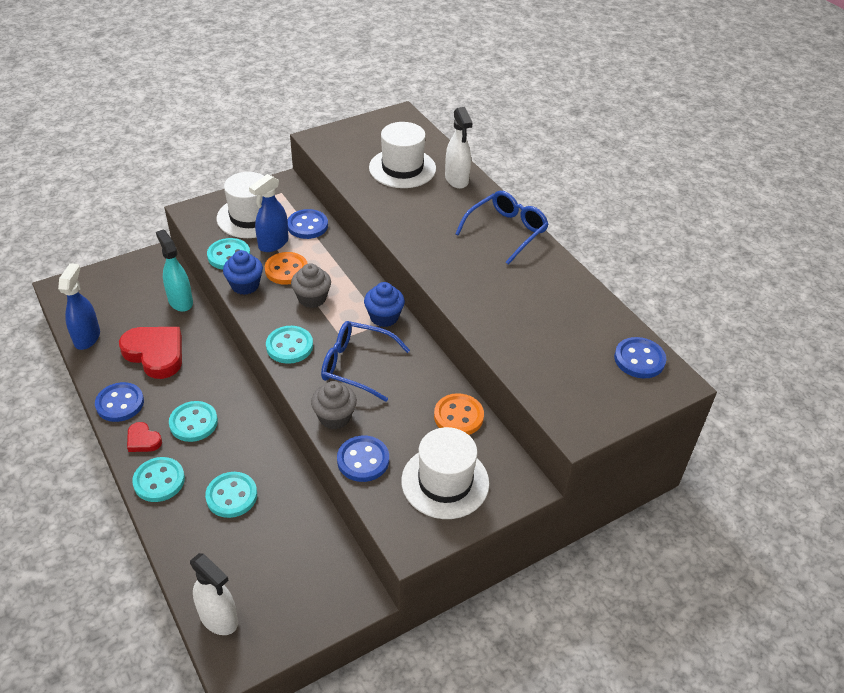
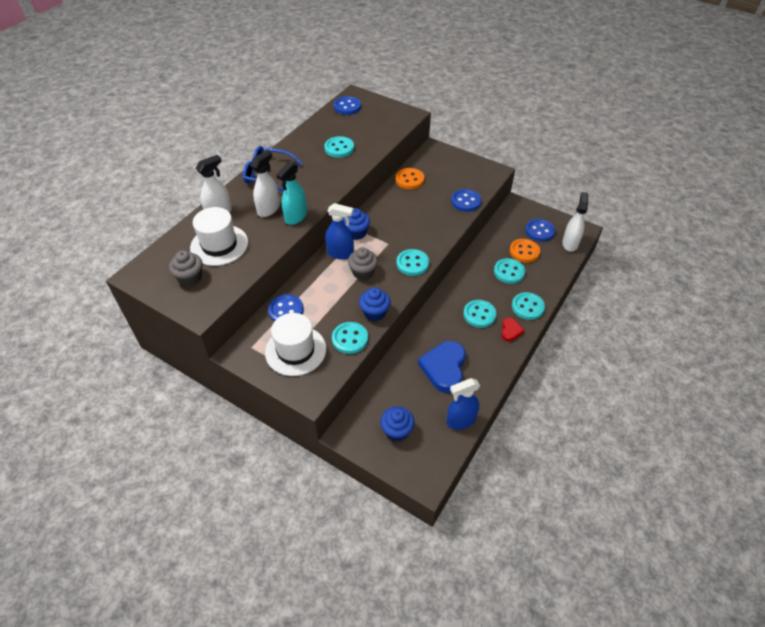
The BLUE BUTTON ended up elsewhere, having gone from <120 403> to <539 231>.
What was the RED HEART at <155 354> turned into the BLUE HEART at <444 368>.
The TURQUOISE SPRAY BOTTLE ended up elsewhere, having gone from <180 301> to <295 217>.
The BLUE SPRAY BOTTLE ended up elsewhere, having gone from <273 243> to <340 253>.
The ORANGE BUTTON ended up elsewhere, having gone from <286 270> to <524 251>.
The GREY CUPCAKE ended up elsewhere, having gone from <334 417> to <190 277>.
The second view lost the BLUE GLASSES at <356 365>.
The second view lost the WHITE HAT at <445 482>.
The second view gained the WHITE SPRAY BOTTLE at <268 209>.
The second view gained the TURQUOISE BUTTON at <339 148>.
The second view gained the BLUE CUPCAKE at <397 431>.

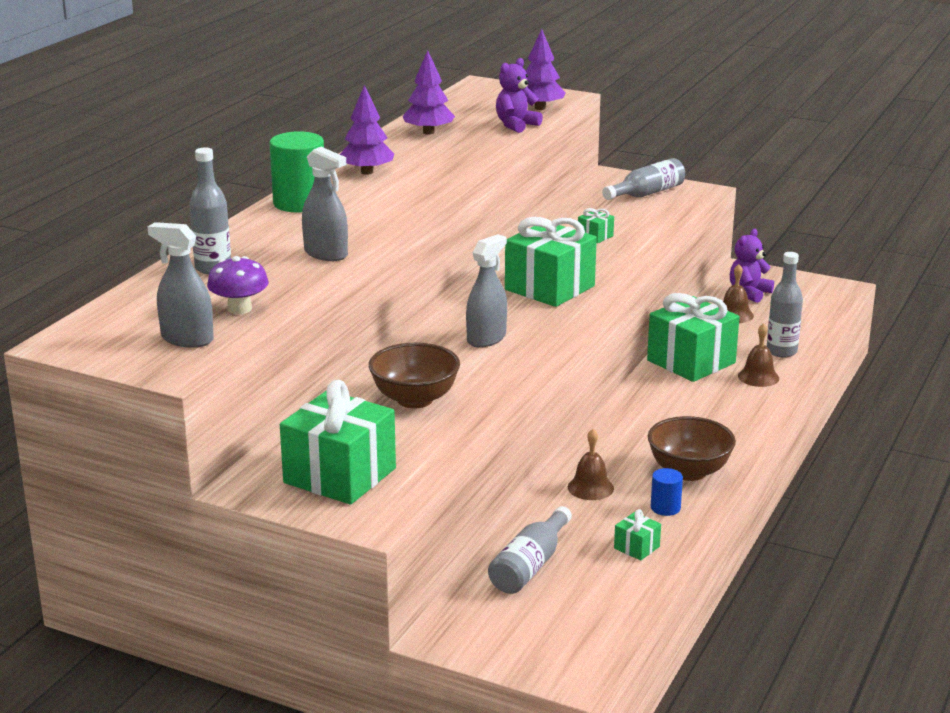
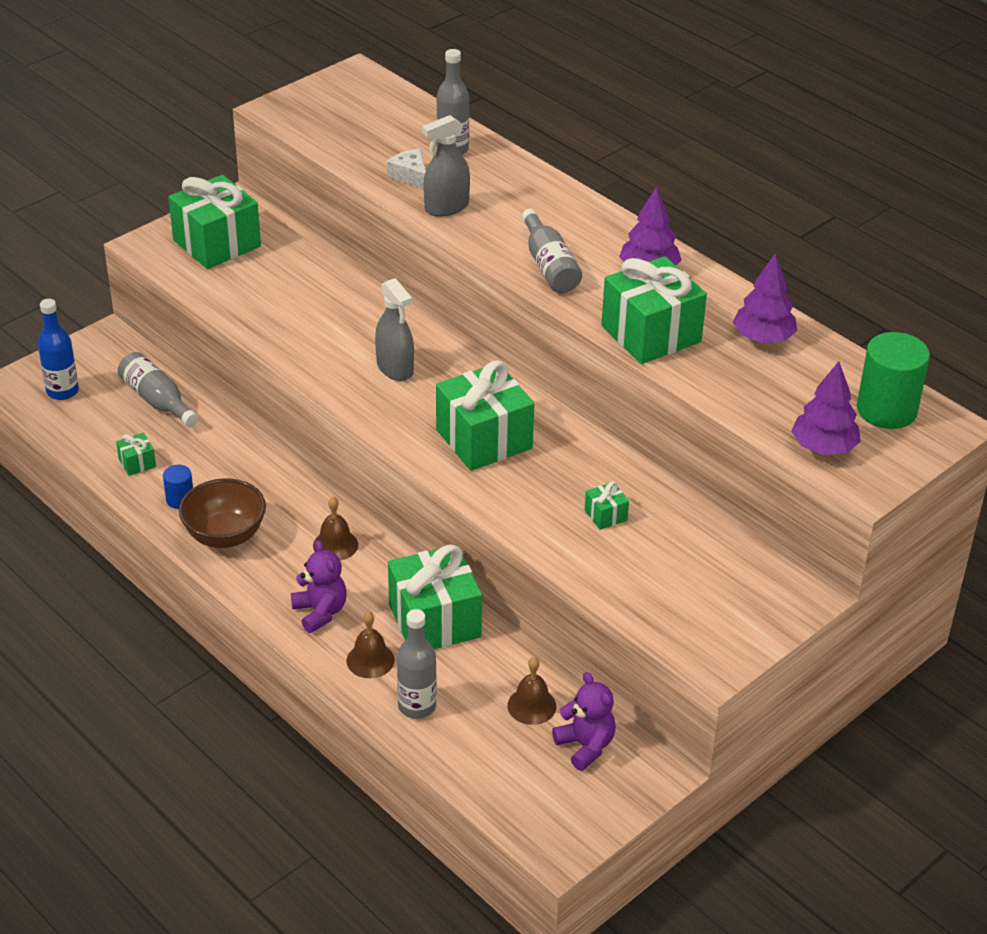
The second view lost the GREY SPRAY BOTTLE at <187 339>.
The second view lost the PURPLE MUSHROOM at <239 309>.
The GREEN CYLINDER ended up elsewhere, having gone from <299 203> to <886 410>.
The second view lost the BROWN BOWL at <415 399>.
The PURPLE TEDDY BEAR ended up elsewhere, having gone from <516 125> to <320 612>.
The BROWN BELL ended up elsewhere, having gone from <590 487> to <335 545>.
The GREY BOTTLE ended up elsewhere, having gone from <647 193> to <549 266>.
The second view gained the BLUE BOTTLE at <62 391>.
The second view gained the WHITE CHEESE at <410 176>.
The second view gained the GREEN GIFT at <651 334>.

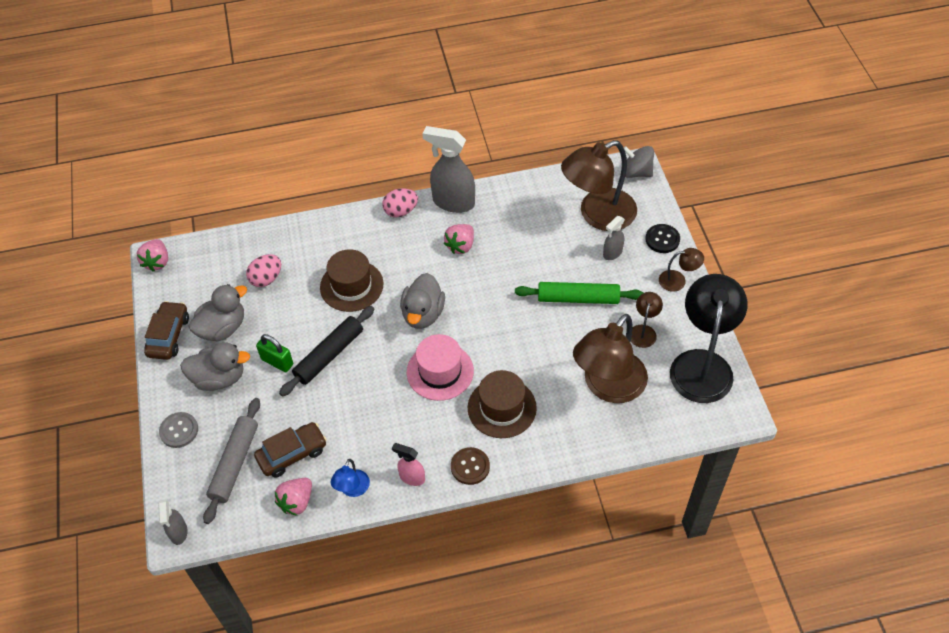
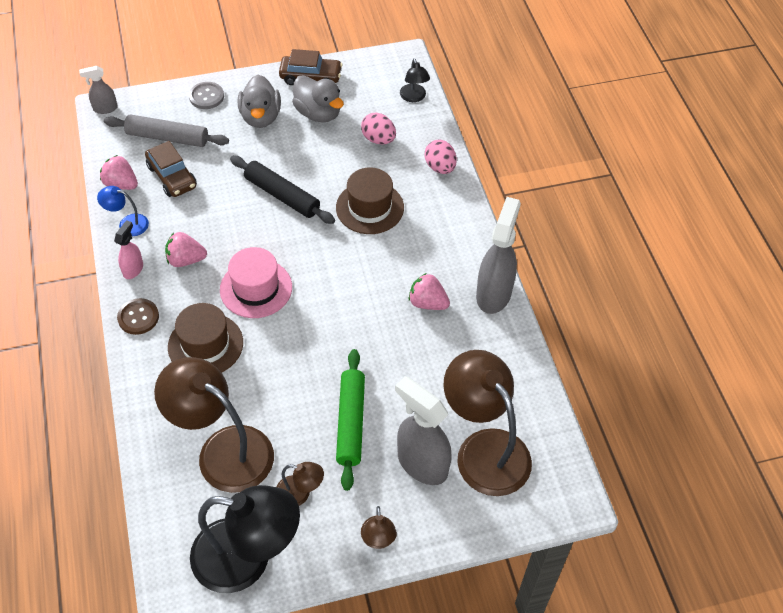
The PINK STRAWBERRY ended up elsewhere, having gone from <157 262> to <186 260>.
The second view lost the GREEN PADLOCK at <277 362>.
The PINK EGG ended up elsewhere, having gone from <401 211> to <440 167>.
The second view lost the GREY DUCK at <423 314>.
The size of the GREY SPRAY BOTTLE at <612 253> changed by a factor of 1.92.
The second view lost the GREY SPINNING TOP at <636 172>.
The second view lost the BLACK BUTTON at <662 239>.
The second view gained the BLACK LAMP at <414 97>.

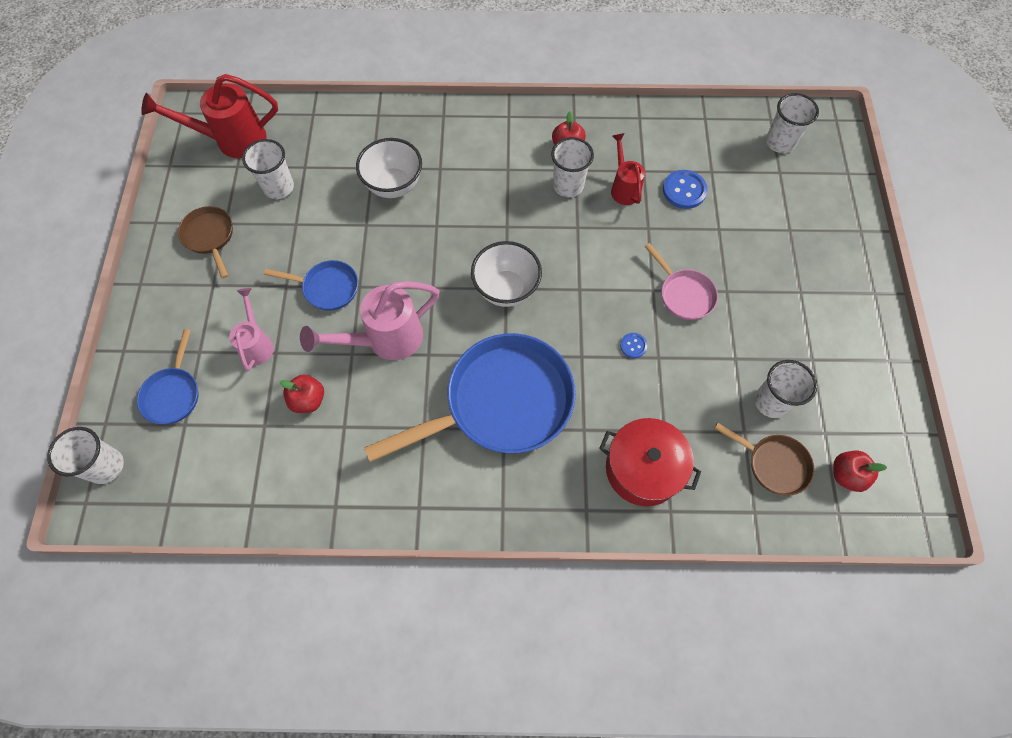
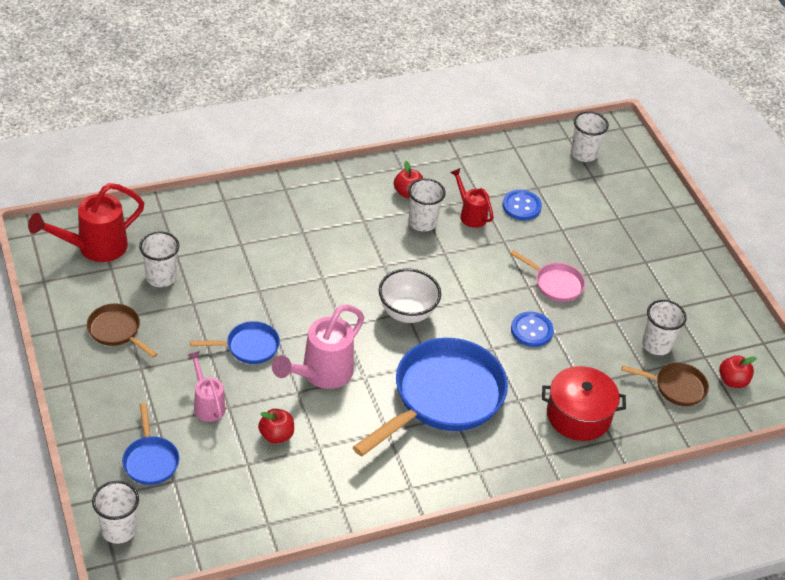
The second view lost the WHITE BOWL at <394 185>.
The size of the BLUE BUTTON at <633 346> changed by a factor of 1.80.

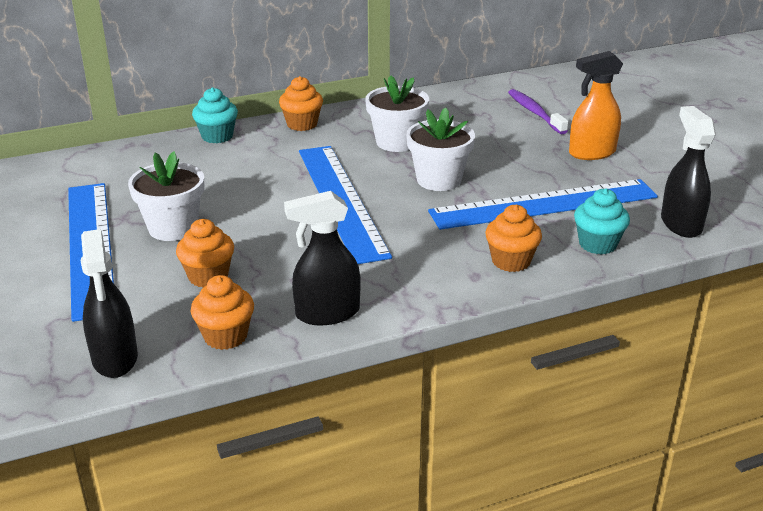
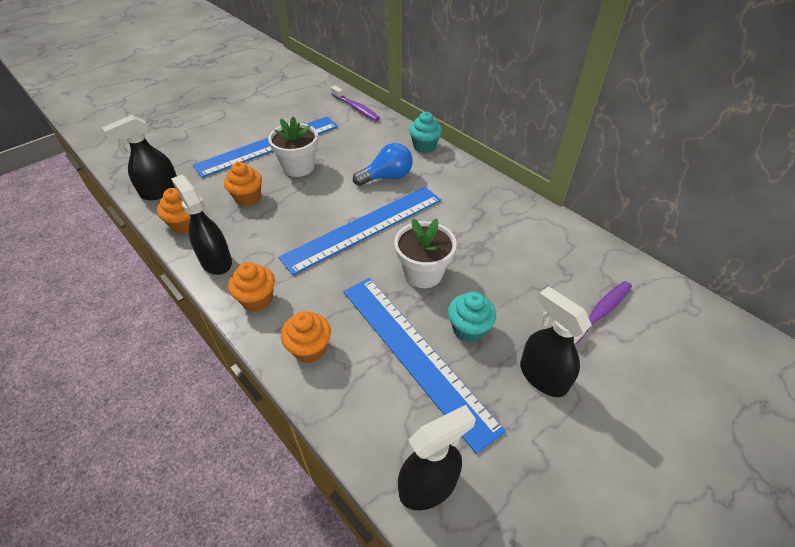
The ORANGE CUPCAKE ended up elsewhere, having gone from <302 124> to <257 299>.
The second view lost the WHITE FLOWER POT at <396 142>.
What was the ORANGE SPRAY BOTTLE at <591 153> turned into the BLACK SPRAY BOTTLE at <542 376>.
The TURQUOISE CUPCAKE ended up elsewhere, having gone from <597 244> to <468 329>.
The second view gained the PURPLE TOOTHBRUSH at <356 108>.
The second view gained the BLUE LIGHT BULB at <387 177>.

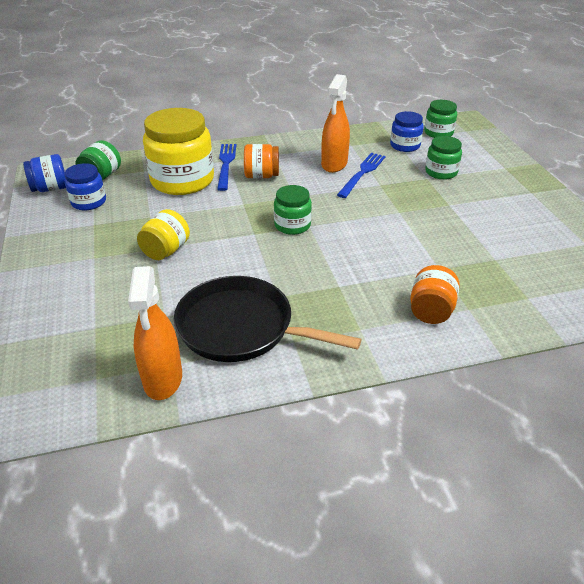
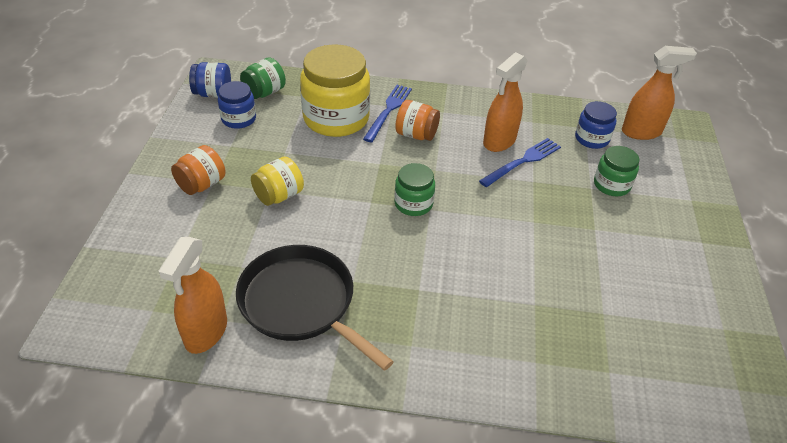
The ORANGE JAR ended up elsewhere, having gone from <431 311> to <201 184>.
Where the GREEN JAR stood at <438 133>, the ORANGE SPRAY BOTTLE came to stand at <641 132>.

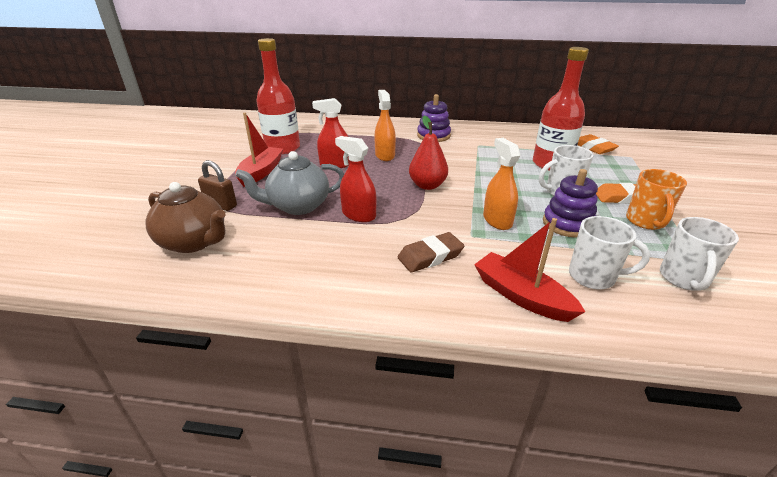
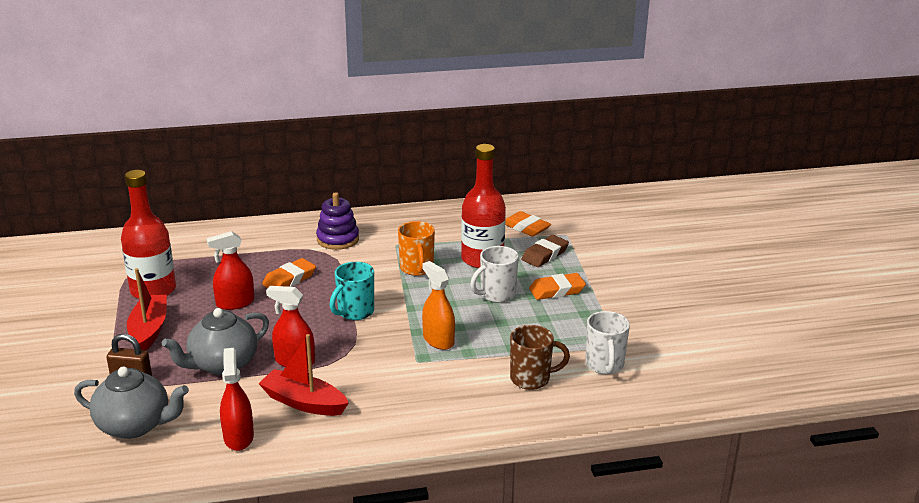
What was the BROWN TEAPOT at <194 242> turned into the GREY TEAPOT at <135 425>.
Where the ORANGE SPRAY BOTTLE stood at <385 155>, the ORANGE ERASER came to stand at <289 279>.
The BROWN ERASER ended up elsewhere, having gone from <430 256> to <545 255>.
Where the RED PEAR stood at <427 185>, the TURQUOISE MUG came to stand at <354 312>.
The RED BOAT ended up elsewhere, having gone from <521 296> to <304 402>.
The second view lost the PURPLE STACKING TOY at <567 224>.
What was the WHITE MUG at <593 277> turned into the BROWN MUG at <531 379>.
The ORANGE MUG ended up elsewhere, having gone from <645 222> to <417 269>.
The second view gained the RED SPRAY BOTTLE at <238 437>.

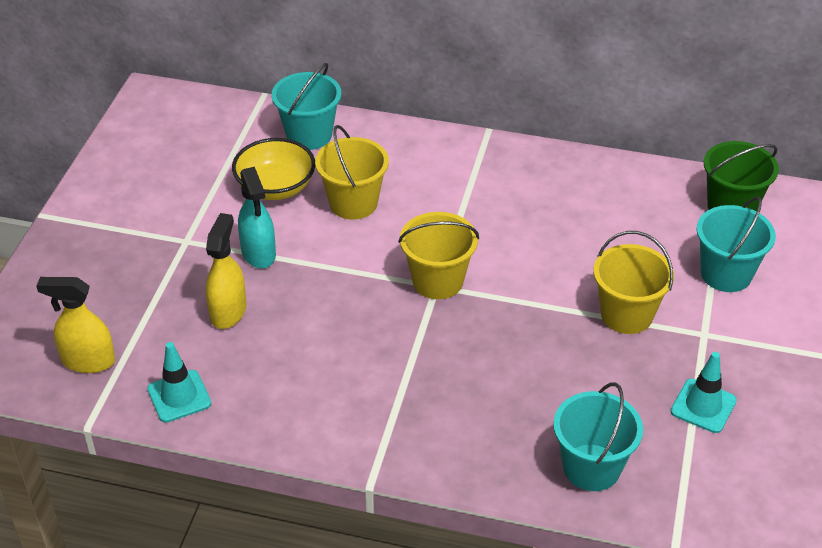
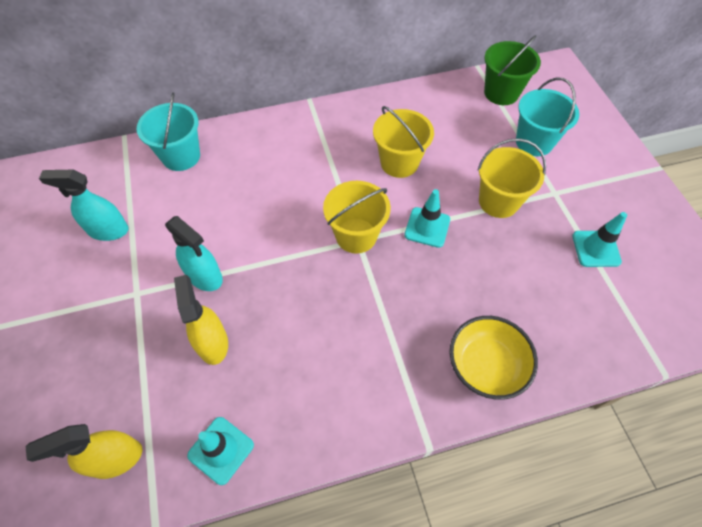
The YELLOW BOWL ended up elsewhere, having gone from <275 187> to <486 366>.
The YELLOW BUCKET ended up elsewhere, having gone from <353 203> to <399 163>.
The second view lost the TURQUOISE BUCKET at <591 467>.
The second view gained the TURQUOISE SPRAY BOTTLE at <108 230>.
The second view gained the TURQUOISE TRAFFIC CONE at <427 227>.

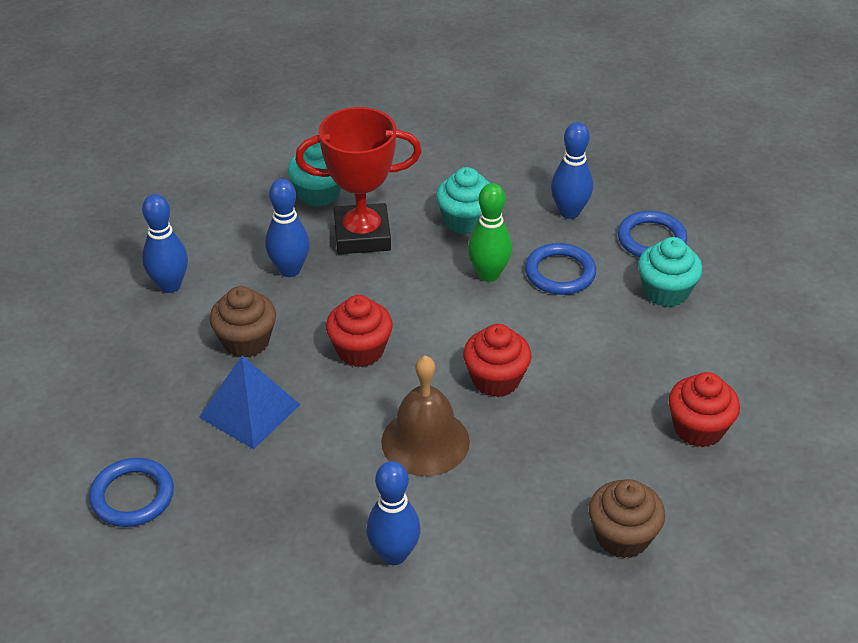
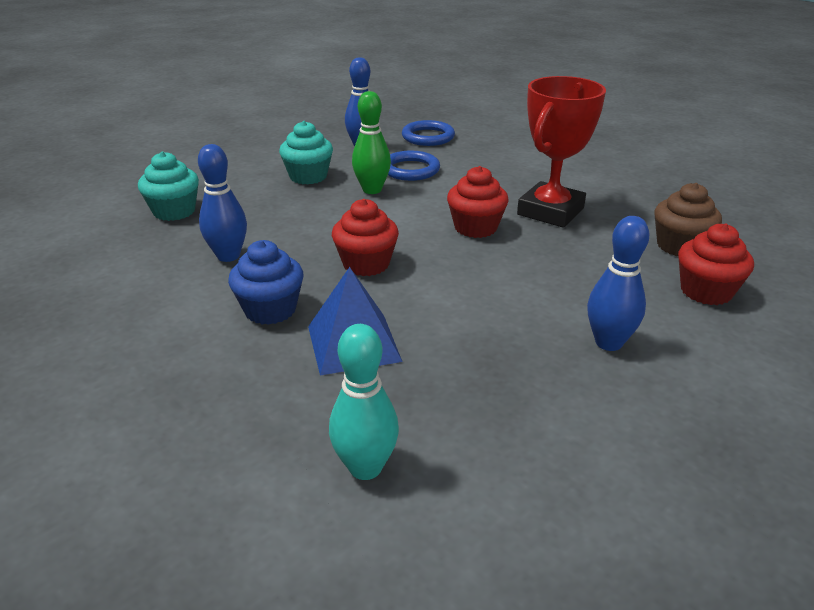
Where the BLUE RING stood at <132 496>, the TURQUOISE BOWLING PIN came to stand at <365 467>.
The second view lost the BLUE BOWLING PIN at <170 285>.
What was the BROWN CUPCAKE at <246 341> turned into the BLUE CUPCAKE at <270 309>.
The RED TROPHY ended up elsewhere, having gone from <362 235> to <550 211>.
The second view lost the BROWN BELL at <425 441>.
The second view lost the TURQUOISE CUPCAKE at <665 292>.
The RED CUPCAKE ended up elsewhere, having gone from <698 428> to <706 291>.

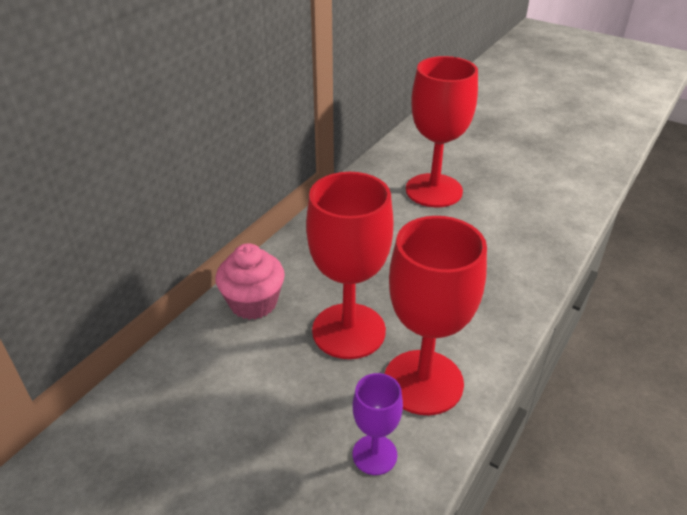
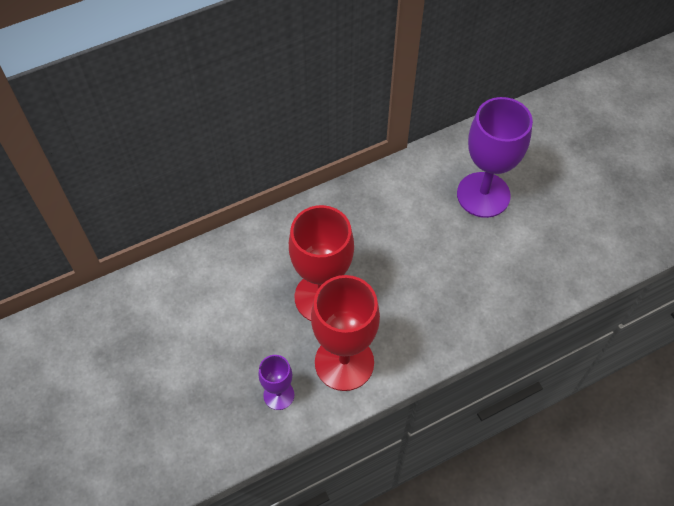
The second view lost the PINK CUPCAKE at <253 303>.
What was the RED GOBLET at <434 190> turned into the PURPLE GOBLET at <483 195>.

